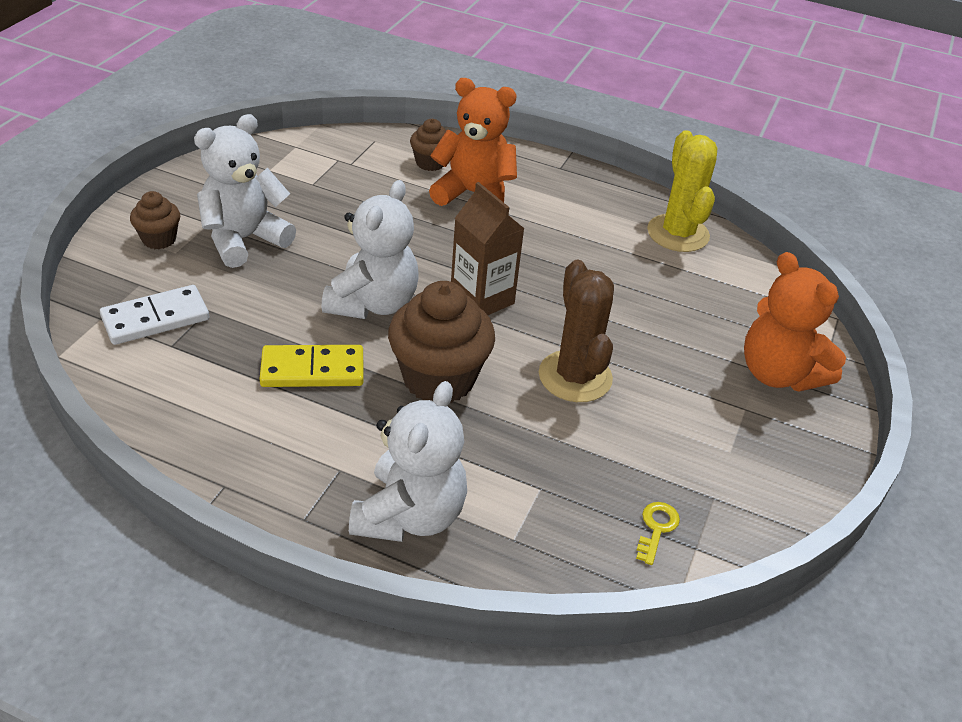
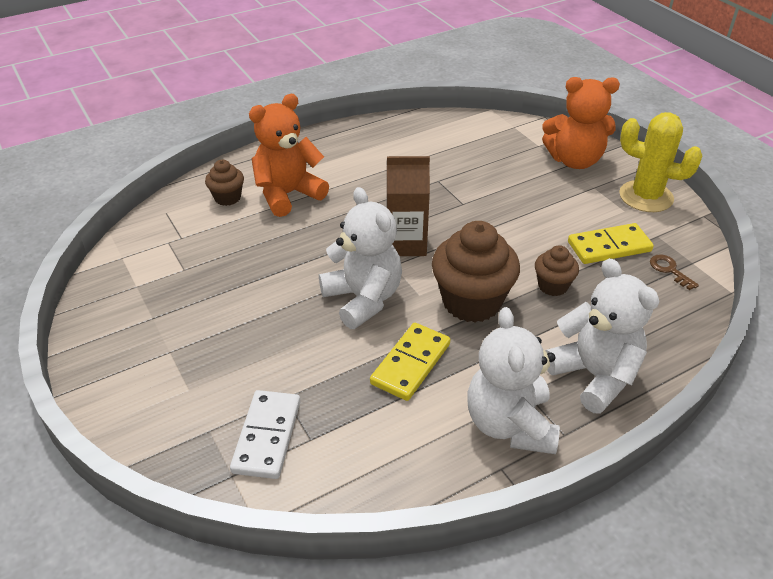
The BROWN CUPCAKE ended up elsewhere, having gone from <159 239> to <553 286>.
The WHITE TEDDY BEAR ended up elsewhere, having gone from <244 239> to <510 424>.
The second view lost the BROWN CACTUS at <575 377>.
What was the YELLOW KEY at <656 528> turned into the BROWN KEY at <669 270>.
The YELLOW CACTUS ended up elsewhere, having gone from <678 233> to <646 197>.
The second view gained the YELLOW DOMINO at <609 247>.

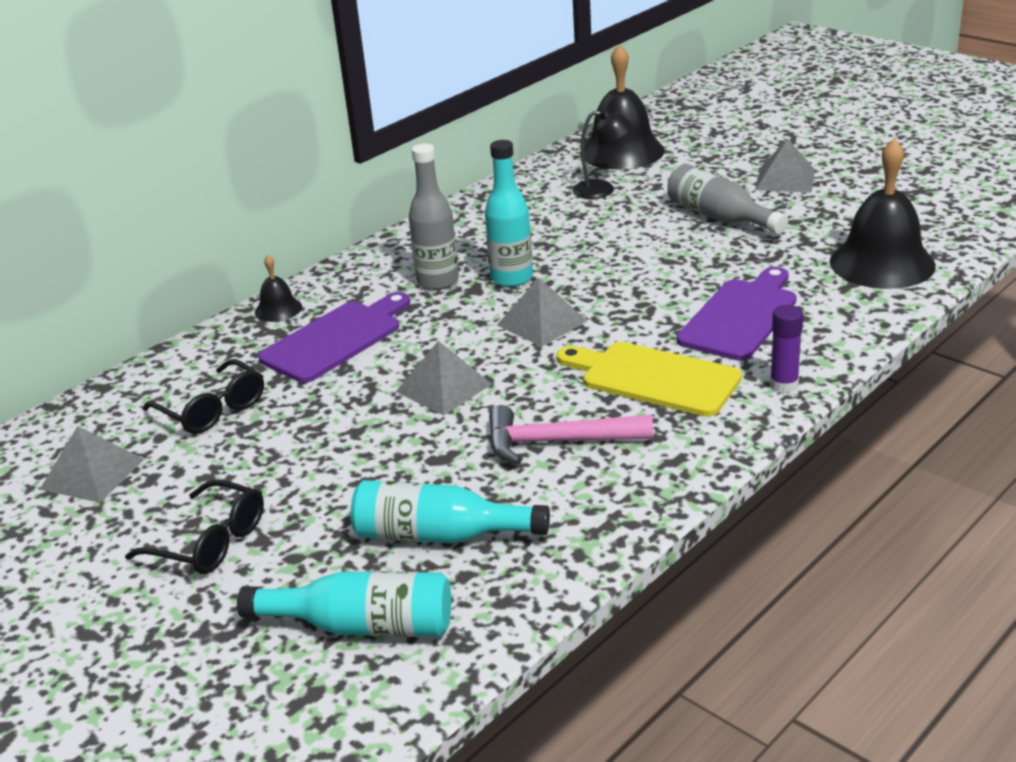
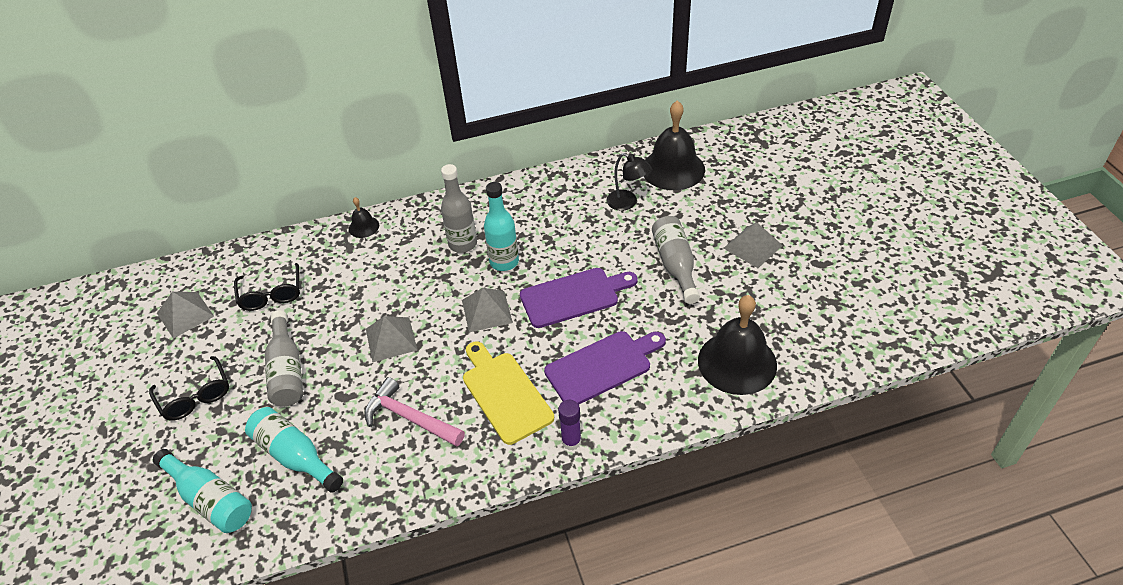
The PURPLE CUTTING BOARD ended up elsewhere, having gone from <336 339> to <573 297>.
The second view gained the GREY BOTTLE at <287 370>.

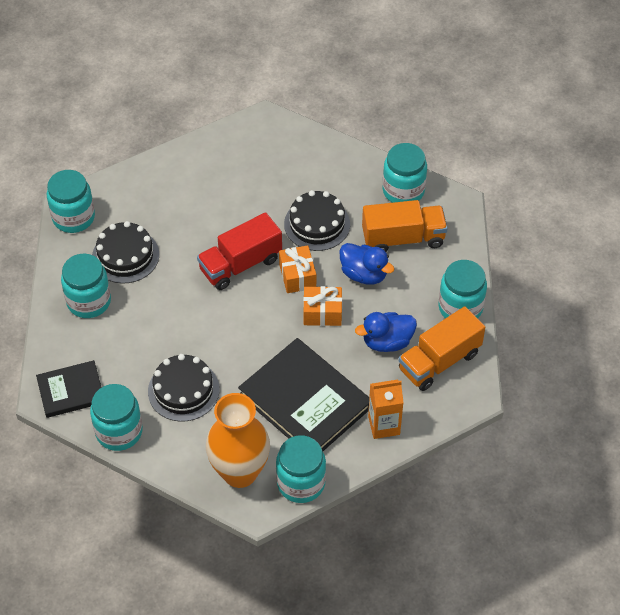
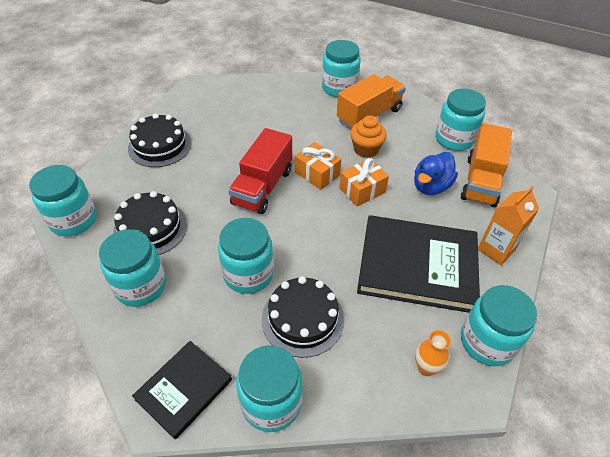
The size of the ORANGE VASE at <240 472> changed by a factor of 0.42.
The BLACK CAKE ended up elsewhere, having gone from <317 224> to <160 145>.
Where the BLUE DUCK stood at <364 274>, the ORANGE CUPCAKE came to stand at <366 149>.
The second view gained the TURQUOISE JAR at <248 274>.

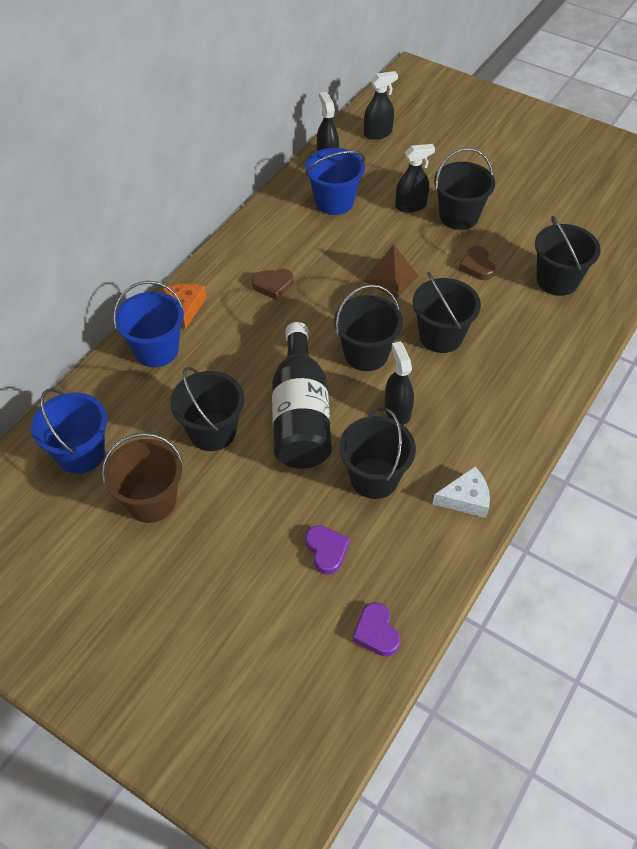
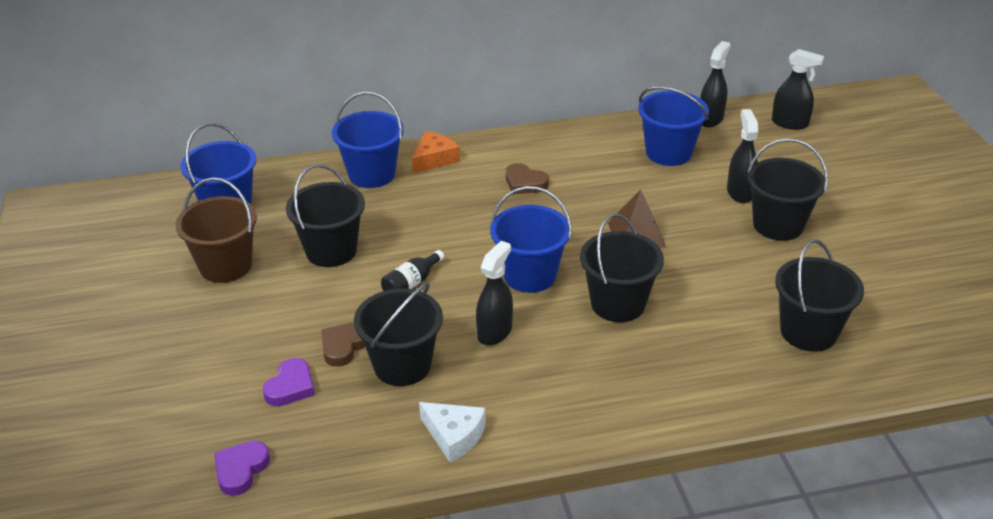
The size of the BLACK BOTTLE at <301 415> changed by a factor of 0.41.
What was the BLACK BUCKET at <366 354> turned into the BLUE BUCKET at <530 275>.
The BLACK SPRAY BOTTLE at <411 206> ended up facing another way, 120 degrees counterclockwise from before.
The BROWN HEART ended up elsewhere, having gone from <477 266> to <343 346>.

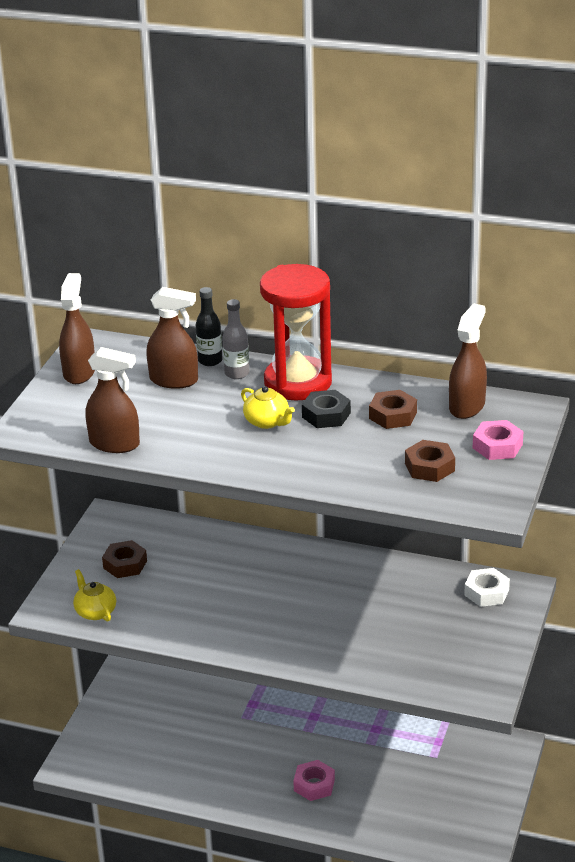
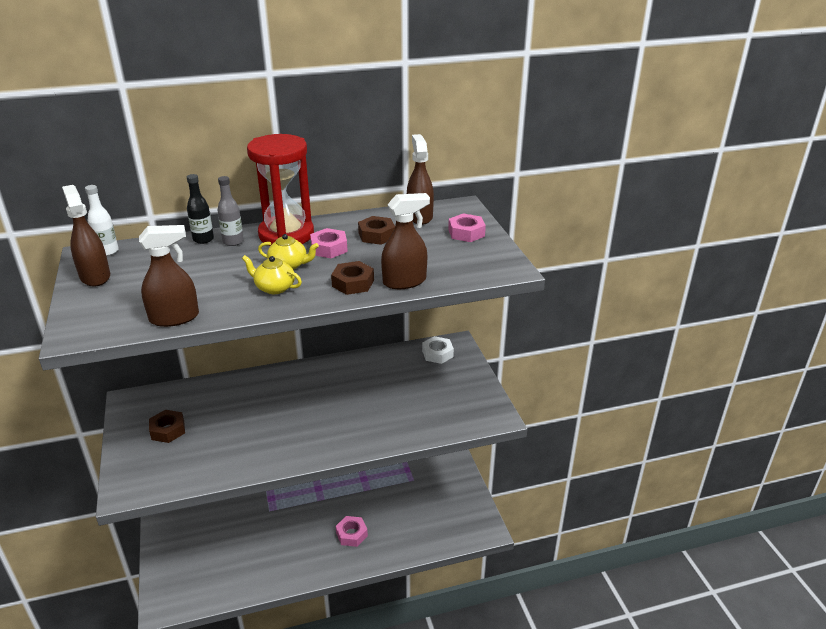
The YELLOW TEAPOT ended up elsewhere, having gone from <95 611> to <274 288>.
The BROWN SPRAY BOTTLE ended up elsewhere, having gone from <174 380> to <405 281>.
What was the BLACK NUT at <326 415> turned into the PINK NUT at <329 248>.
The BROWN NUT ended up elsewhere, having gone from <429 467> to <353 283>.
The second view gained the WHITE BOTTLE at <107 251>.

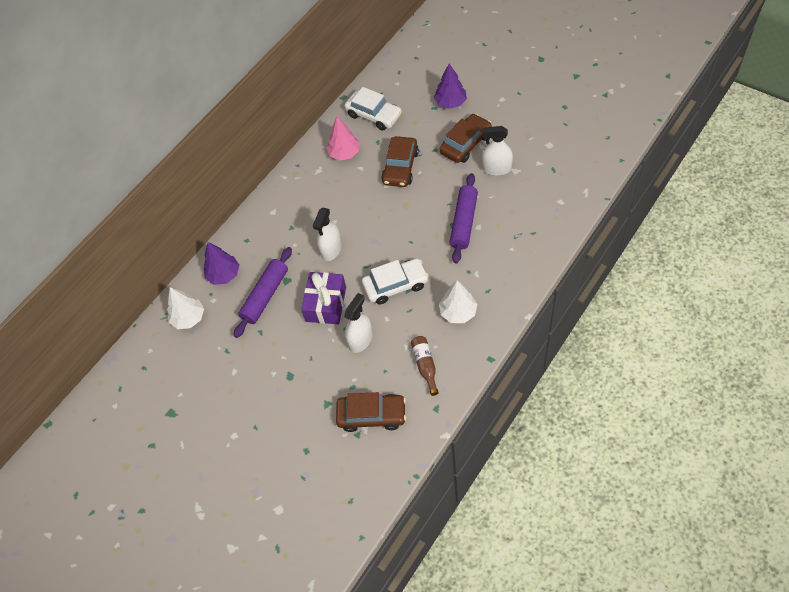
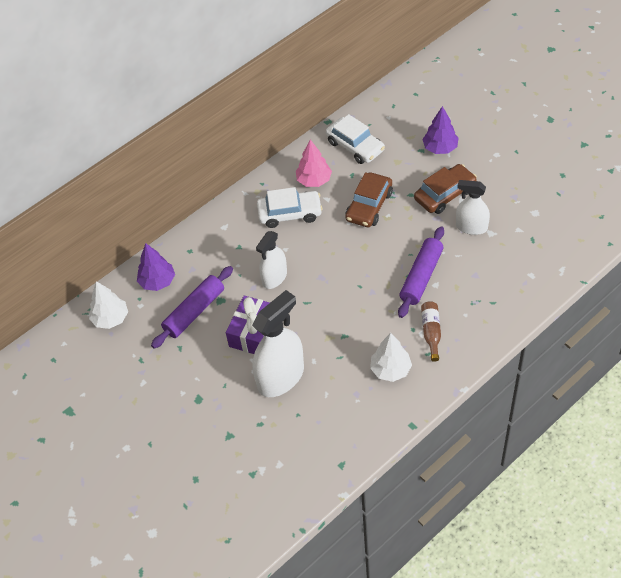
The second view lost the BROWN CAR at <372 415>.
The size of the WHITE SPRAY BOTTLE at <360 340> changed by a factor of 1.62.
The WHITE CAR ended up elsewhere, having gone from <395 285> to <290 213>.
The BROWN BOTTLE ended up elsewhere, having gone from <425 365> to <431 332>.

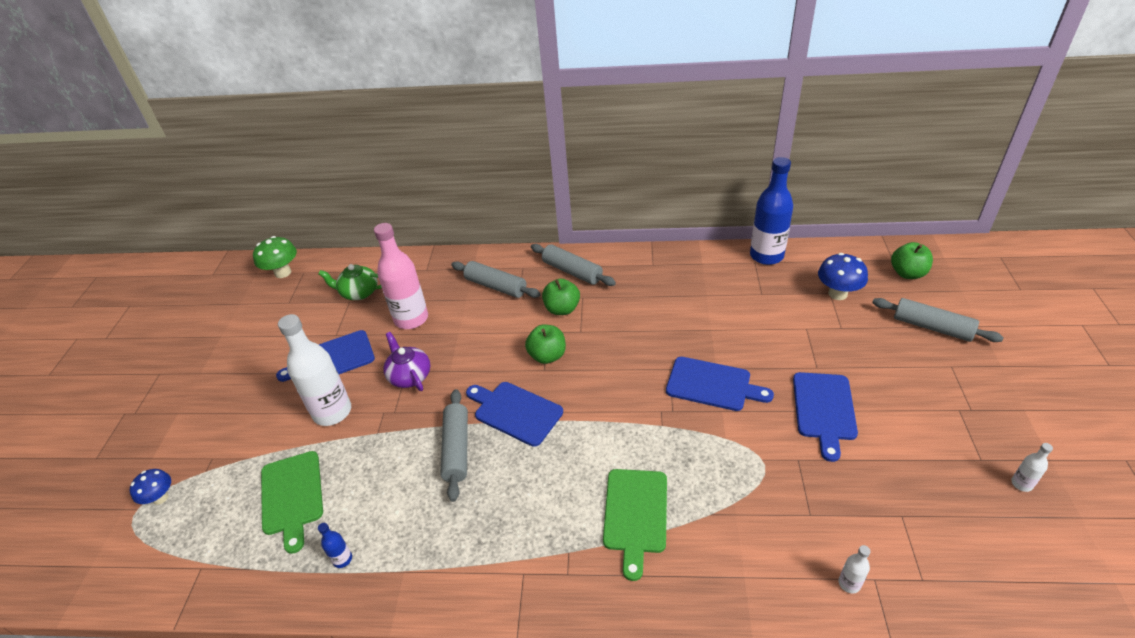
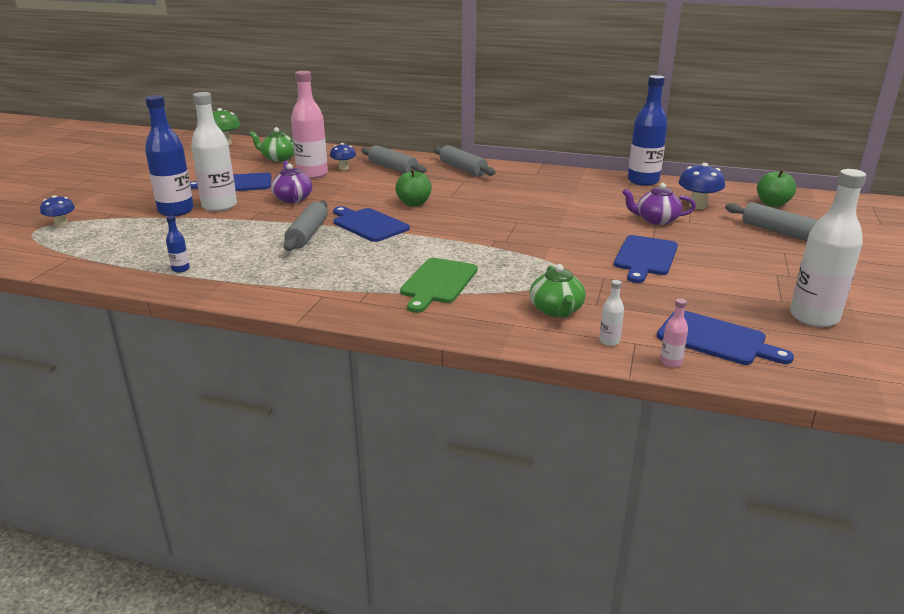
The second view lost the GREEN CUTTING BOARD at <292 496>.
The second view lost the GREEN APPLE at <562 309>.
The BLUE CUTTING BOARD ended up elsewhere, having gone from <712 384> to <716 339>.
The size of the WHITE BOTTLE at <1021 484> changed by a factor of 2.38.
The second view gained the BLUE BOTTLE at <176 211>.
The second view gained the BLUE MUSHROOM at <343 168>.
The second view gained the GREEN TEAPOT at <556 310>.
The second view gained the PURPLE TEAPOT at <656 220>.
The second view gained the PINK BOTTLE at <670 362>.

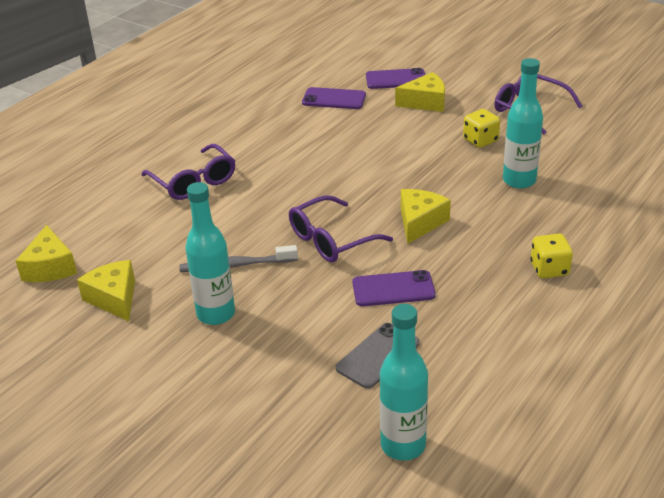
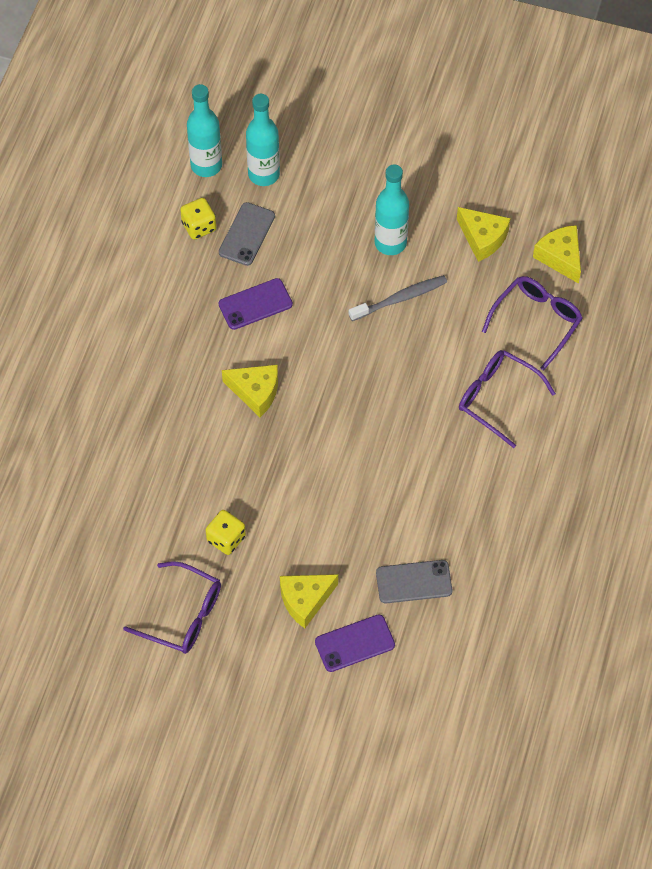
The PURPLE GLASSES ended up elsewhere, having gone from <331 240> to <537 321>.
What was the PURPLE PHONE at <334 99> turned into the GREY PHONE at <414 582>.
The YELLOW CHEESE at <420 222> ended up facing another way, 75 degrees counterclockwise from before.
The TURQUOISE BOTTLE ended up elsewhere, having gone from <519 181> to <264 174>.
The YELLOW DICE ended up elsewhere, having gone from <549 269> to <199 226>.

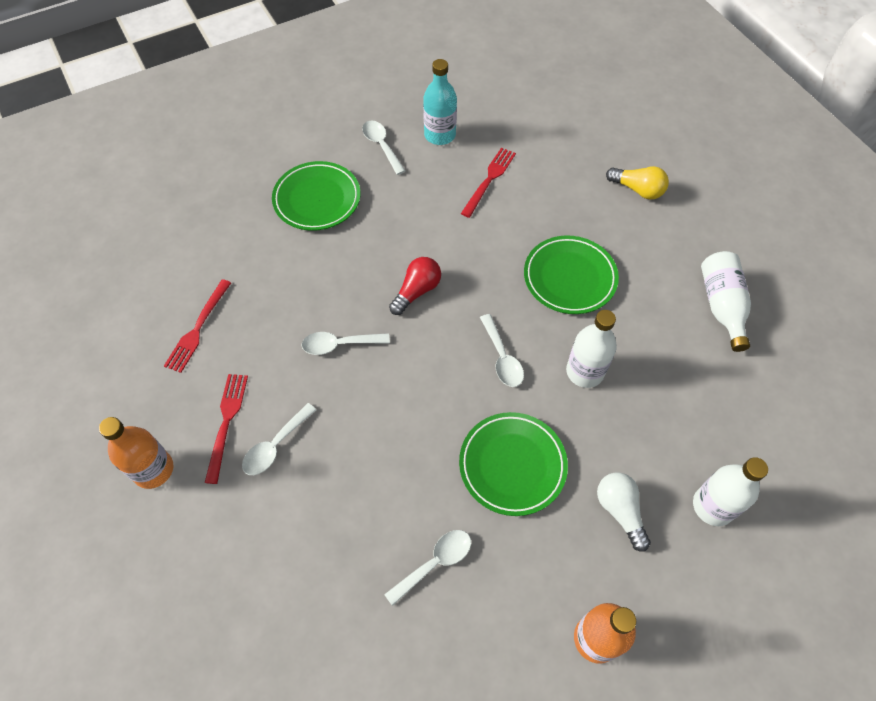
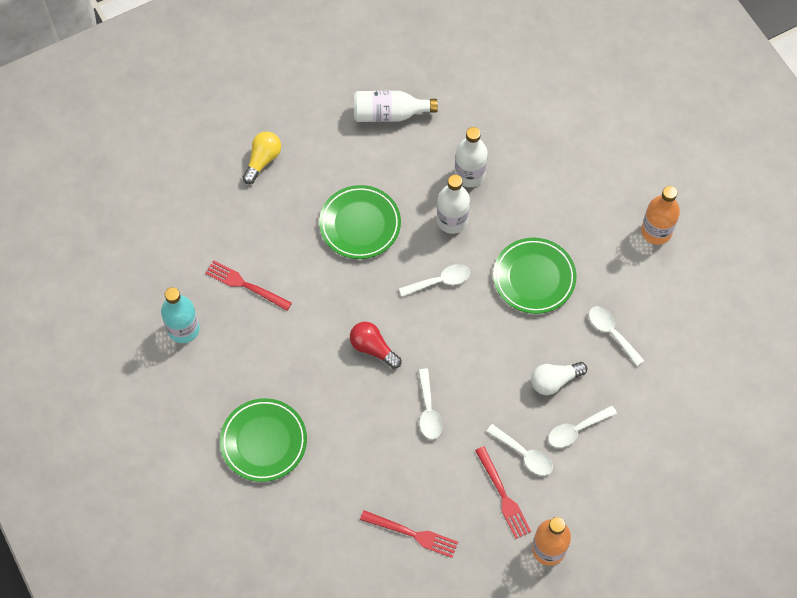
The RED FORK at <226 421> ended up facing another way, 120 degrees counterclockwise from before.
The WHITE SPOON ended up elsewhere, having gone from <381 146> to <576 430>.
The WHITE LIGHT BULB ended up elsewhere, having gone from <620 511> to <554 381>.
The WHITE BOTTLE ended up elsewhere, having gone from <713 506> to <469 174>.

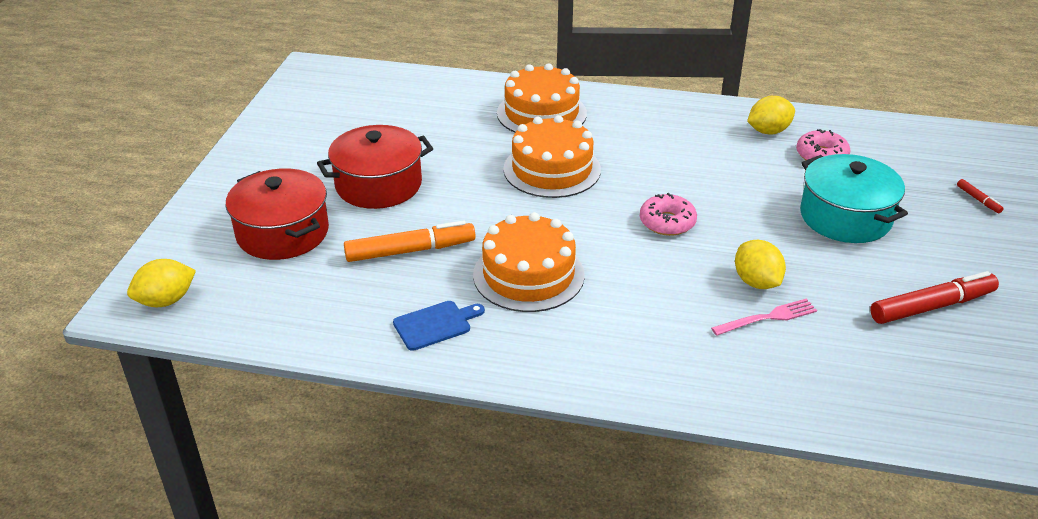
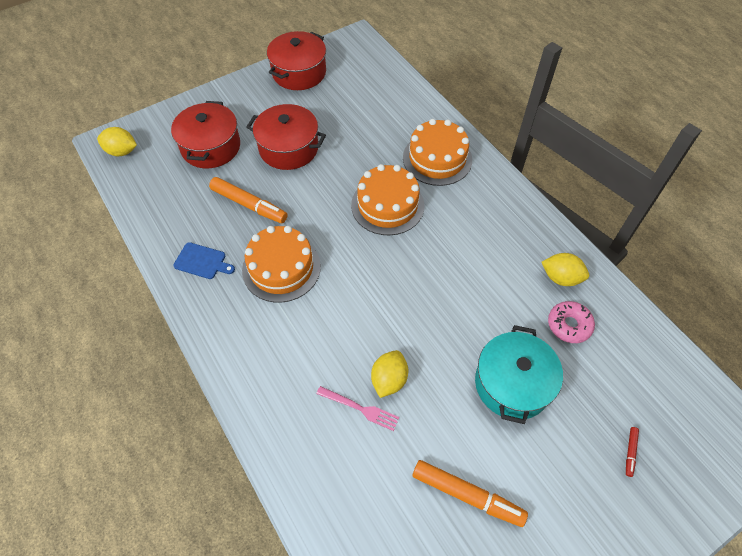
The second view lost the PINK DONUT at <667 222>.
What was the RED MARKER at <932 307> turned into the ORANGE MARKER at <467 495>.
The second view gained the RED POT at <299 72>.

